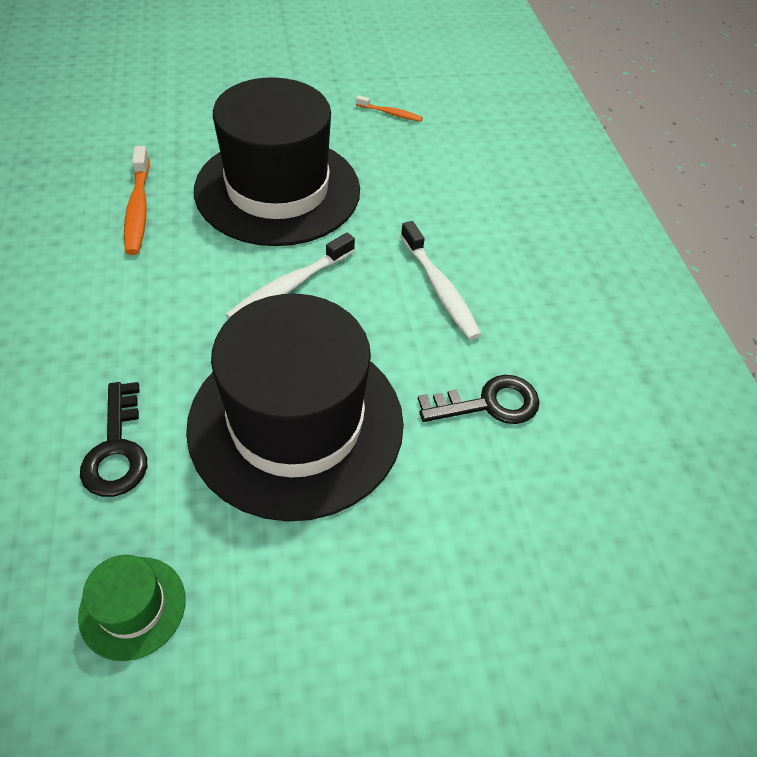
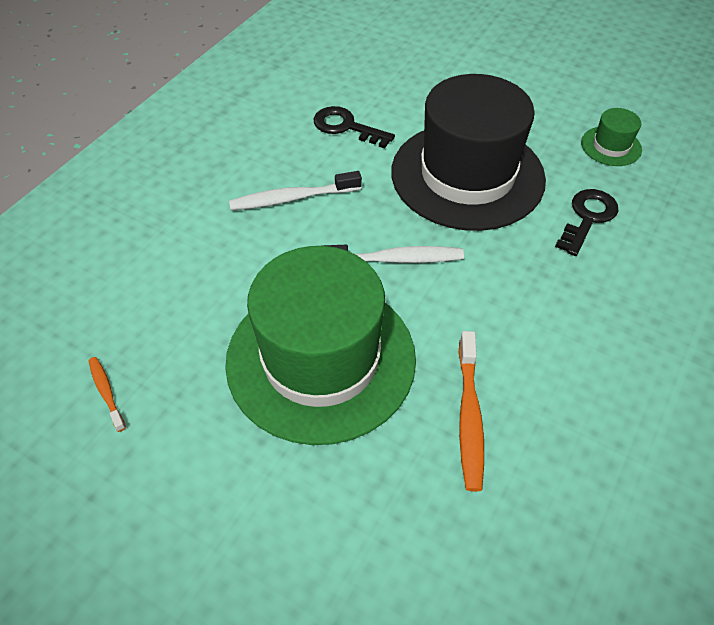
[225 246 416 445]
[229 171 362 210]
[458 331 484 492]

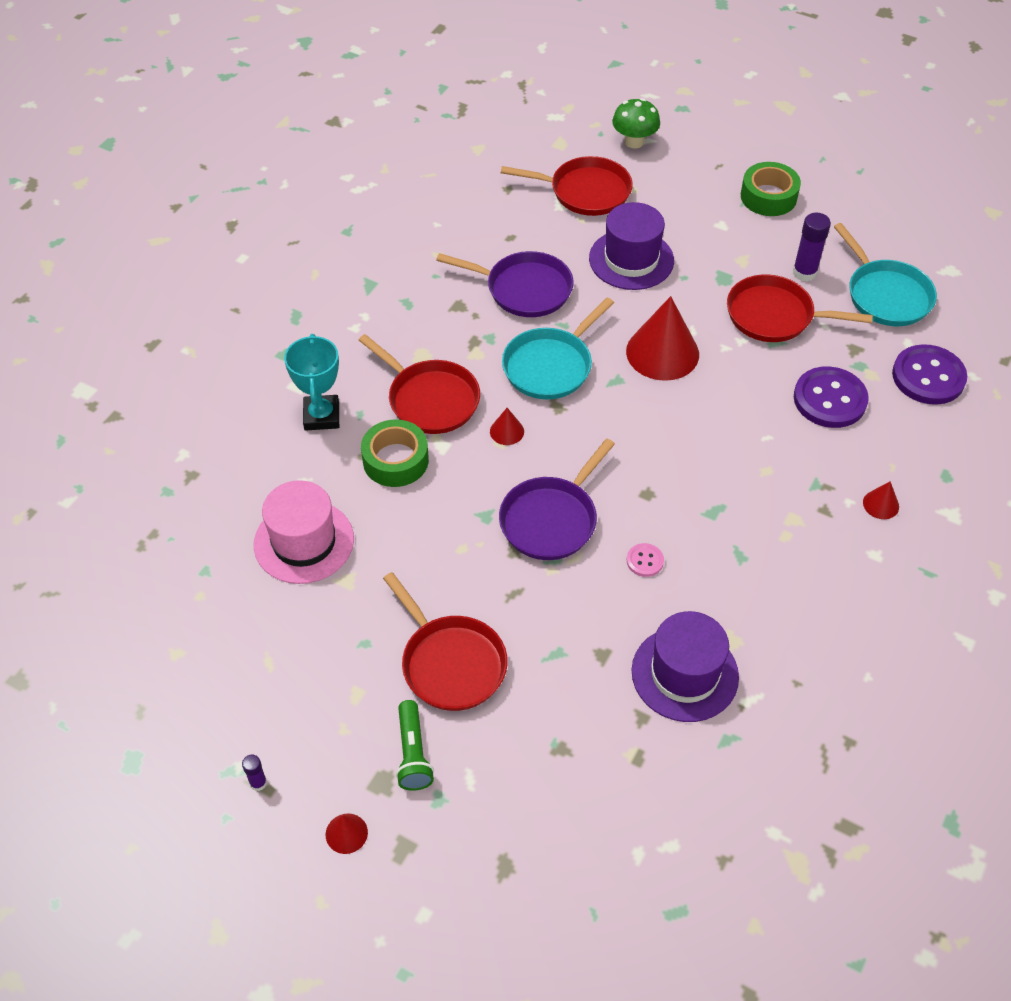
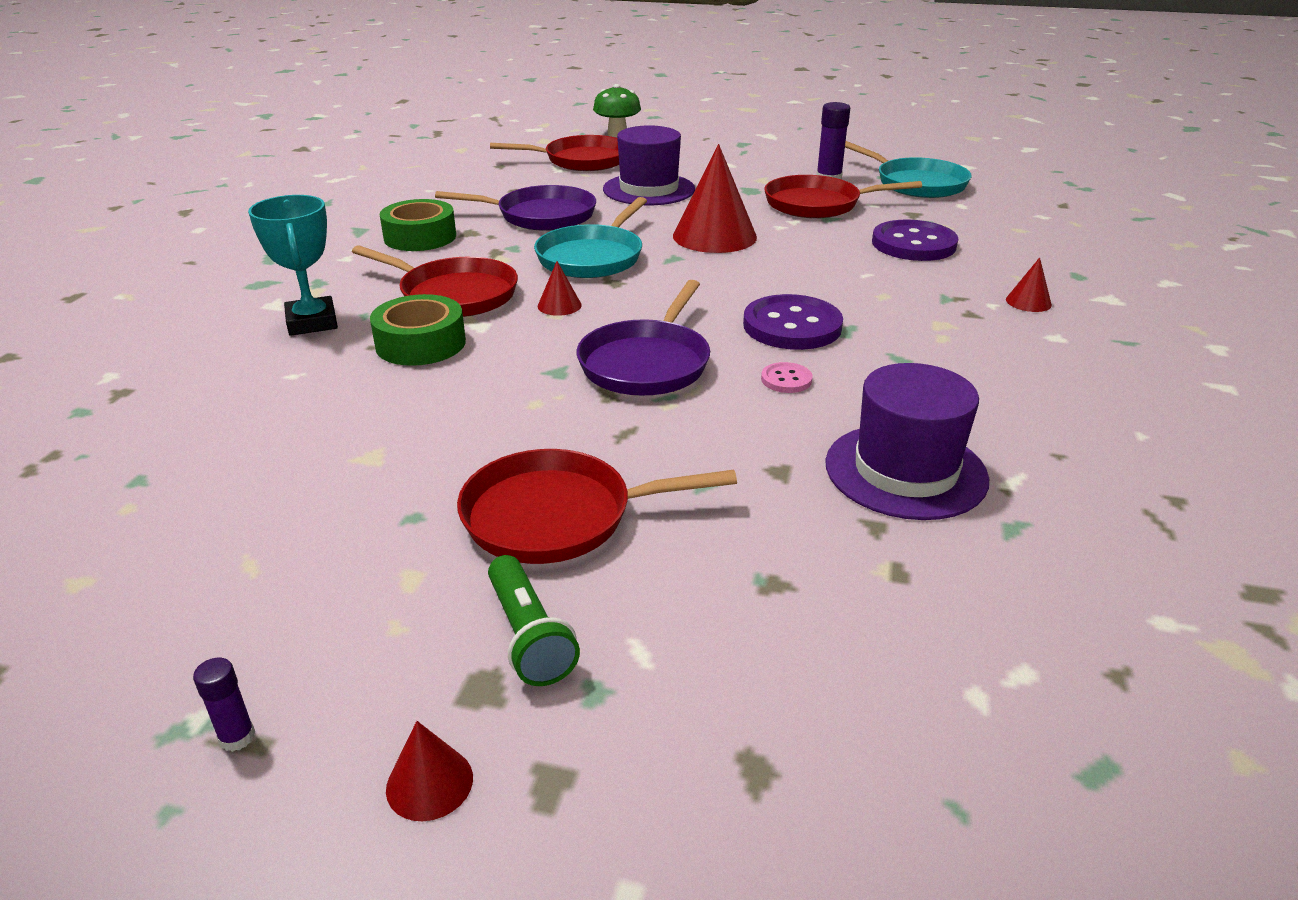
[380 199 456 251]
[457 449 737 564]
[743 294 843 350]
[254 480 354 584] (first image)

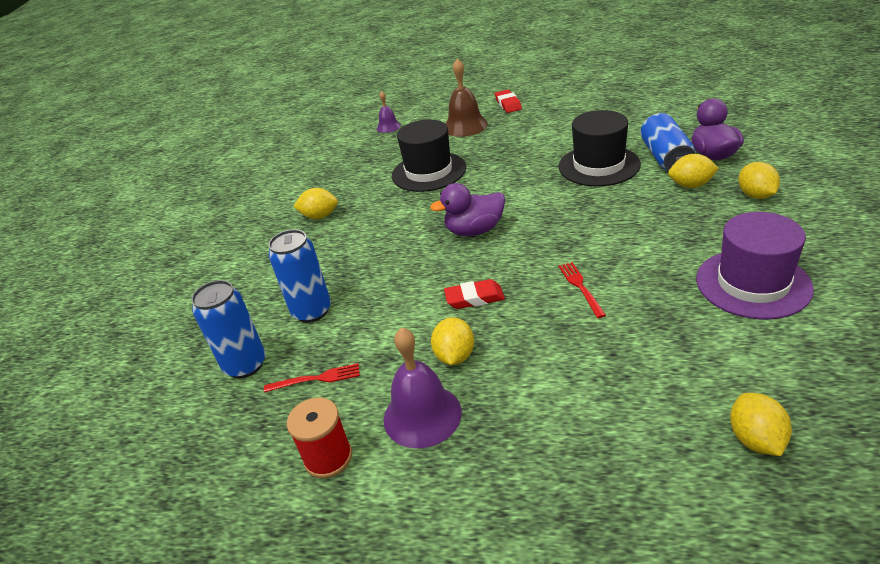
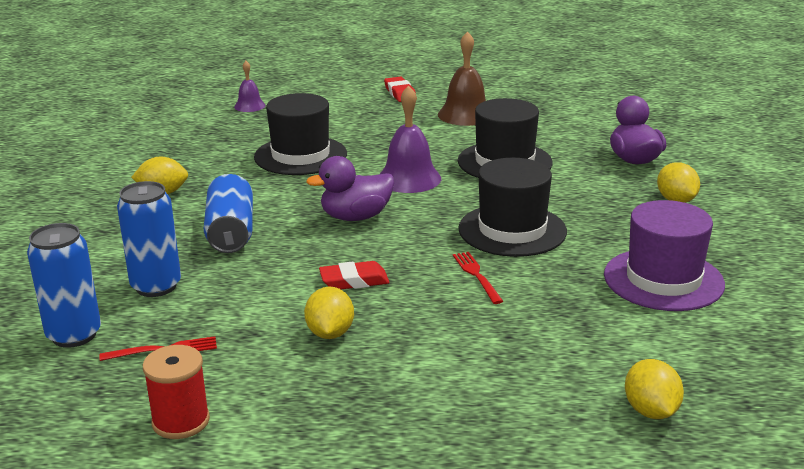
[204 174 253 253]
[380 85 441 193]
[438 31 486 126]
[458 158 567 257]
[668 154 719 188] (first image)

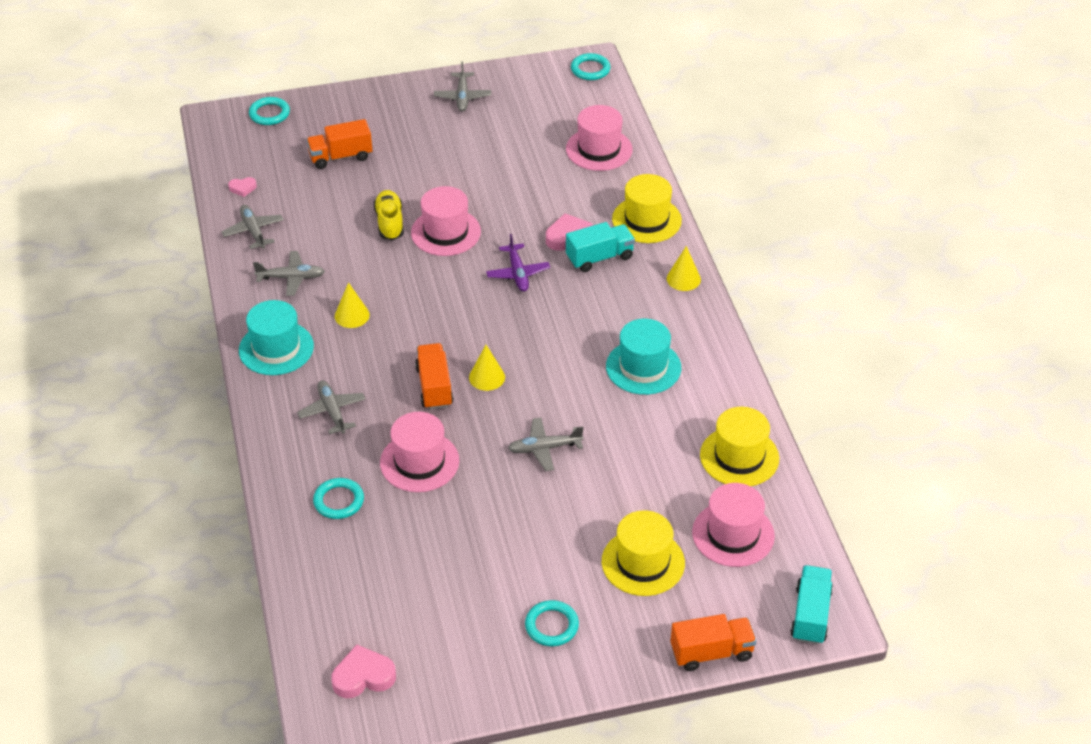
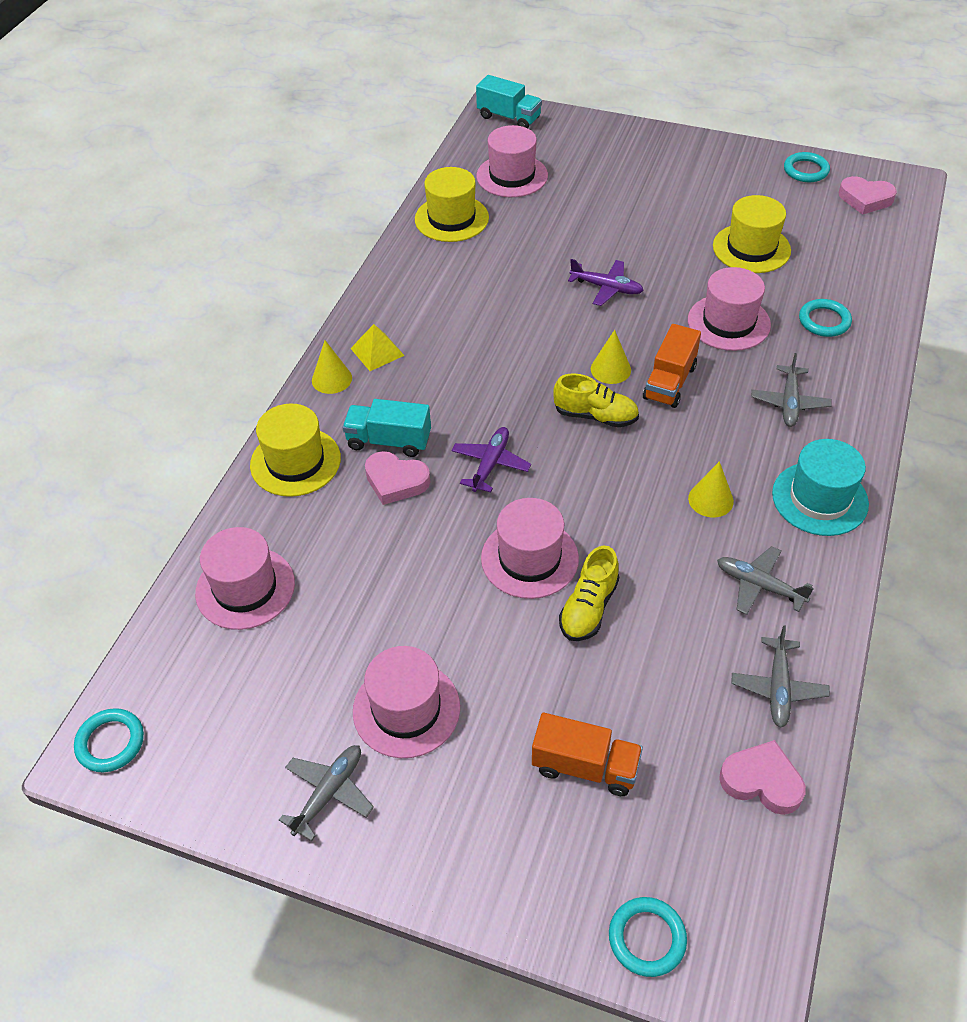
[350 324 405 371]
[353 646 460 758]
[476 75 542 128]
[553 373 639 427]
[568 259 644 306]
[713 195 791 273]
[719 740 806 815]
[784 152 830 182]
[606 319 681 395] (first image)
[671 614 757 671] (first image)

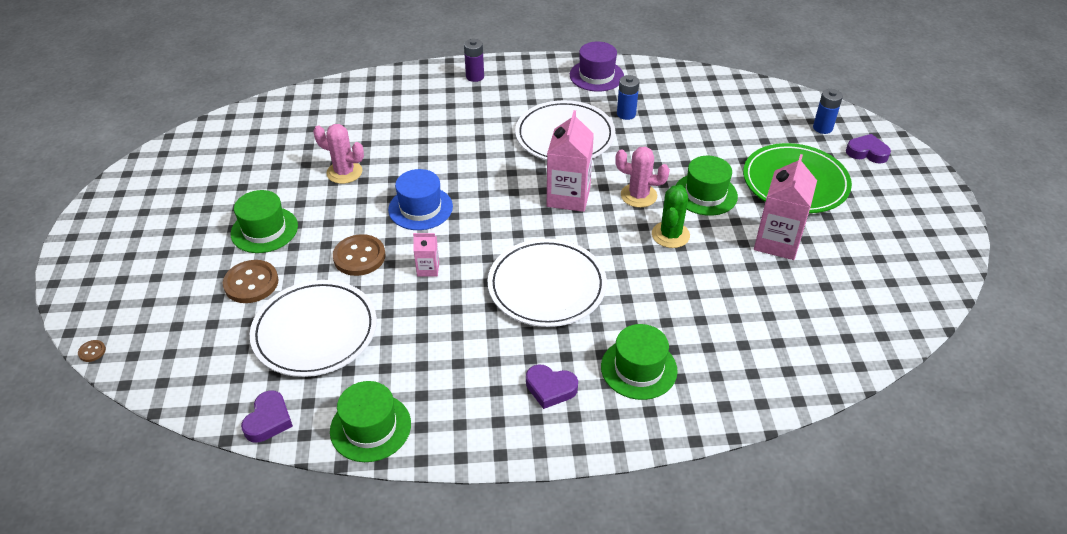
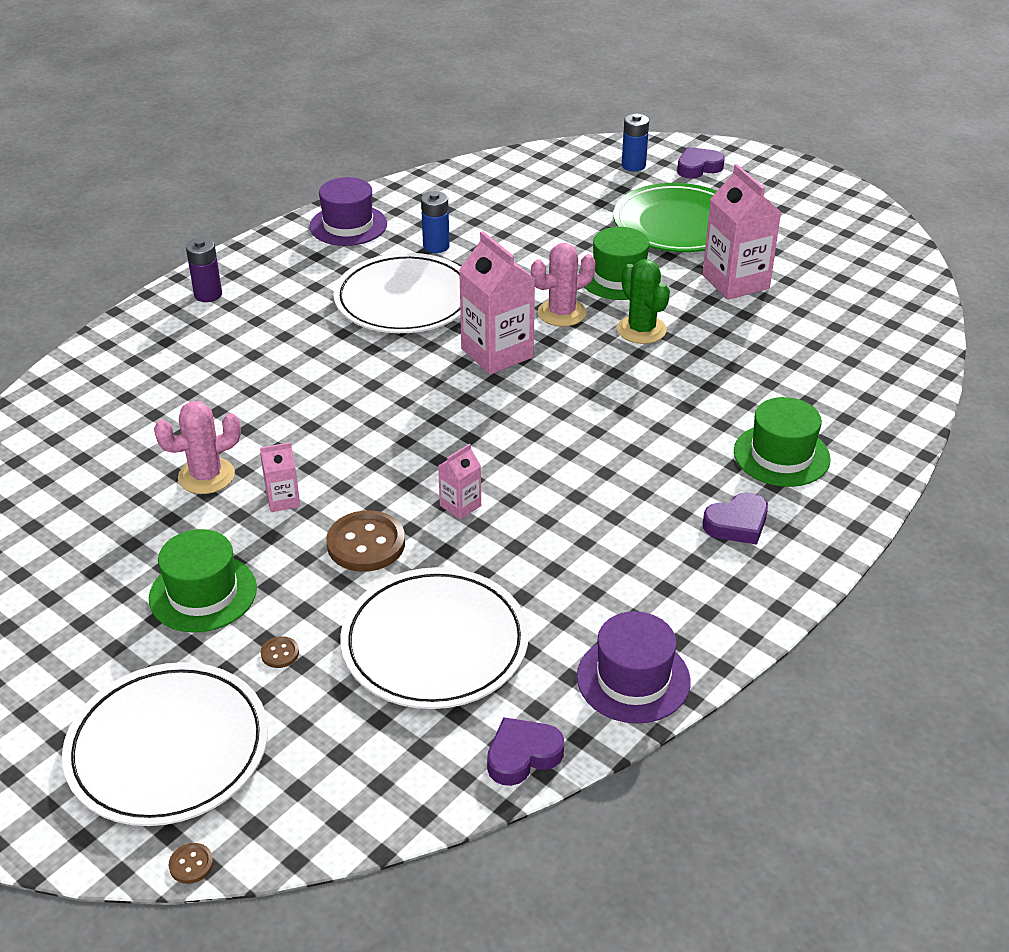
[62 662 268 826]
[260 442 300 512]
[261 636 299 668]
[487 717 564 786]
[577 611 691 724]
[388 169 453 230] (first image)

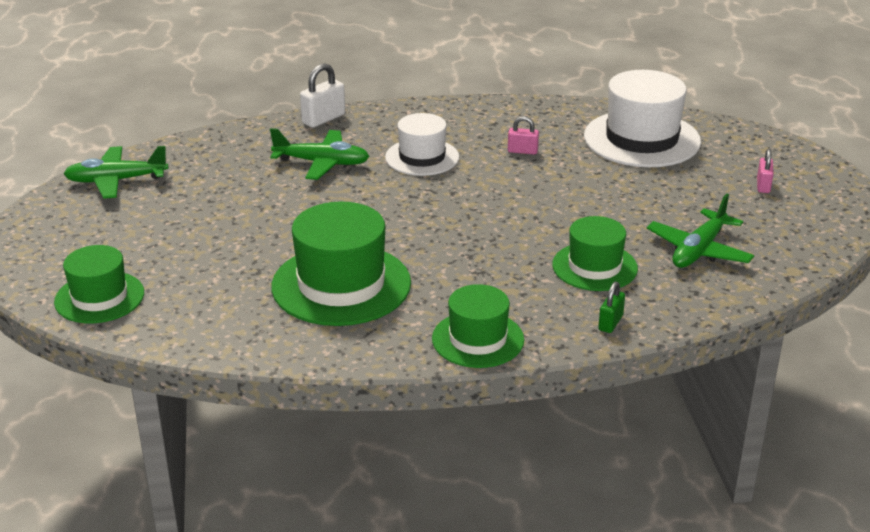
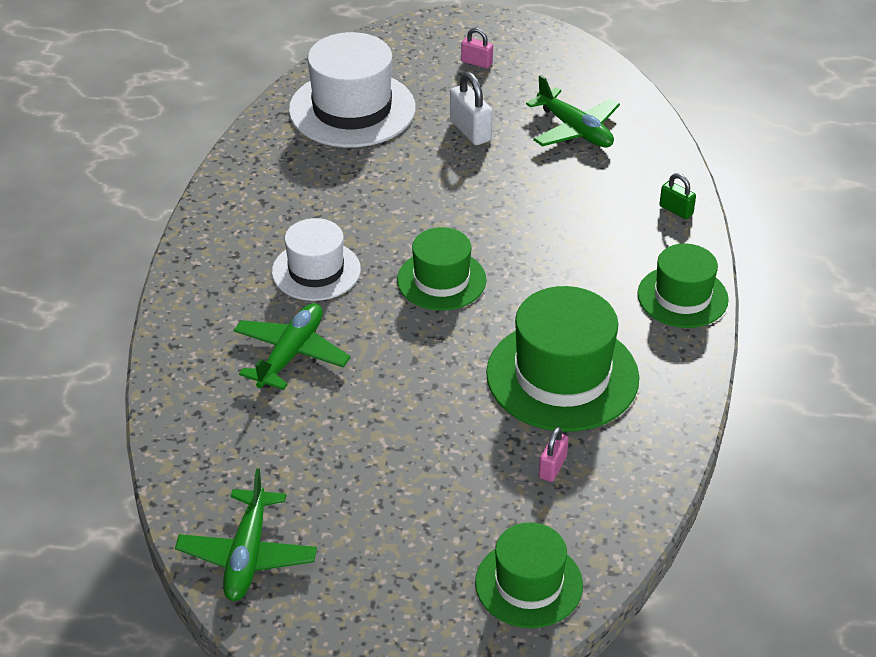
[397 227 486 311]
[450 72 492 145]
[539 427 569 482]

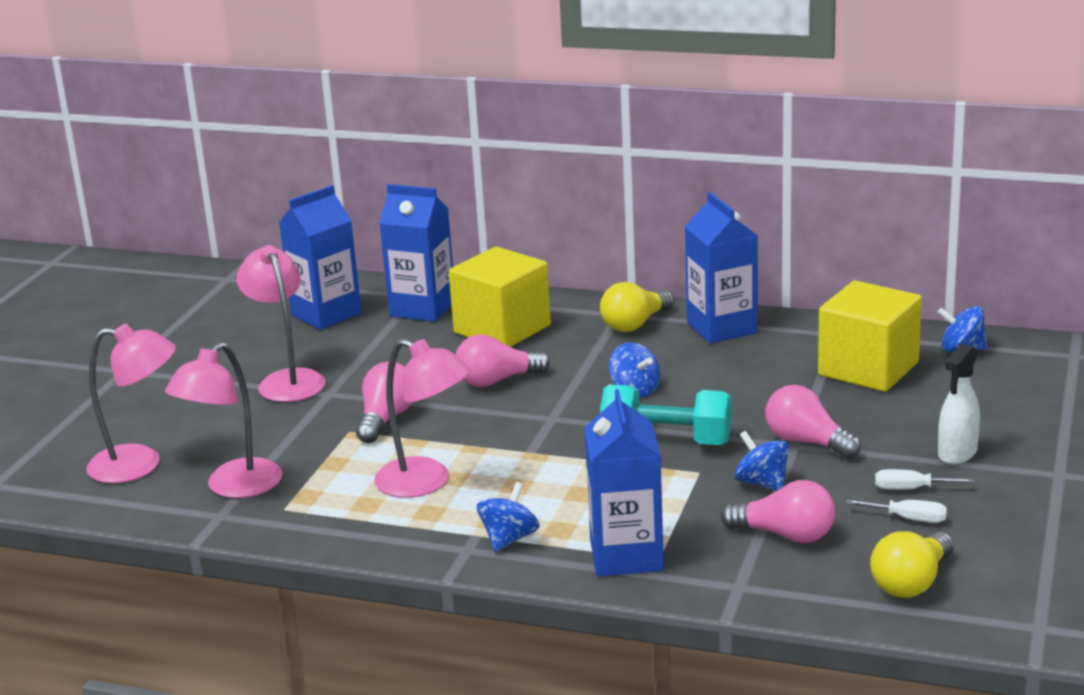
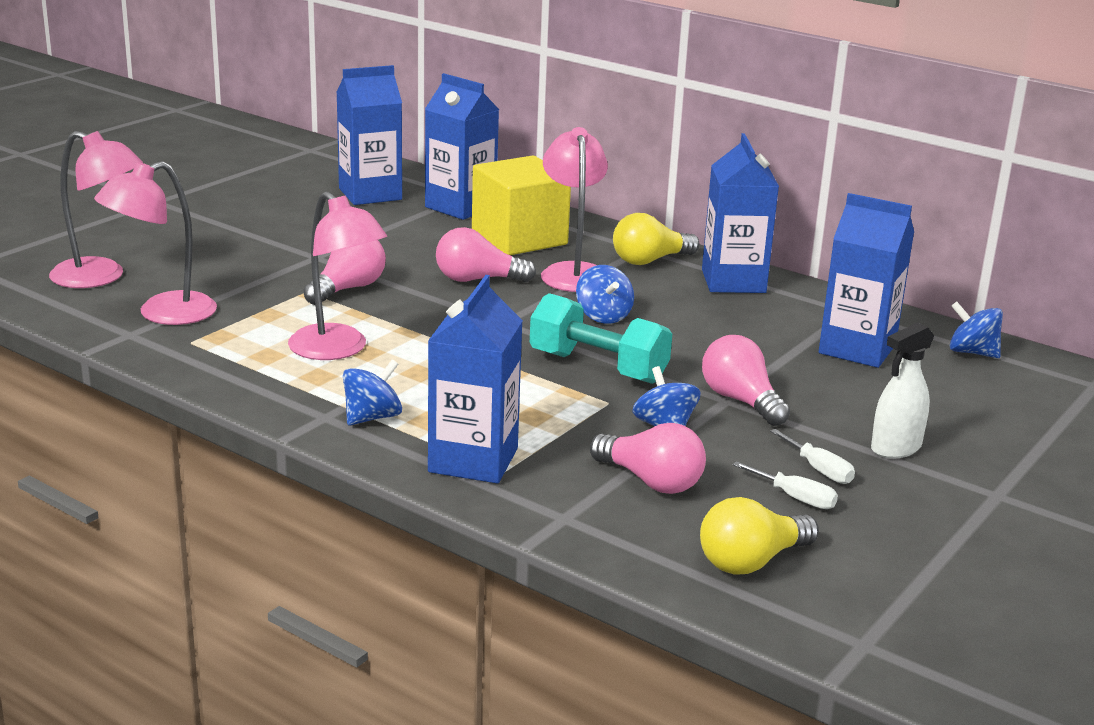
[541 127 608 292]
[770 429 855 484]
[819 193 914 368]

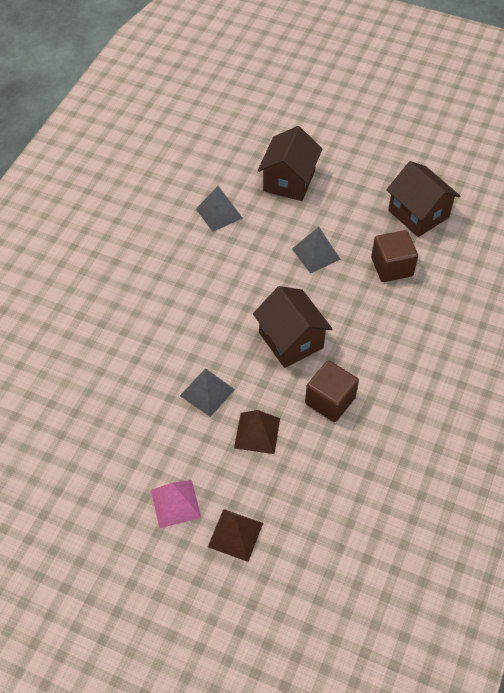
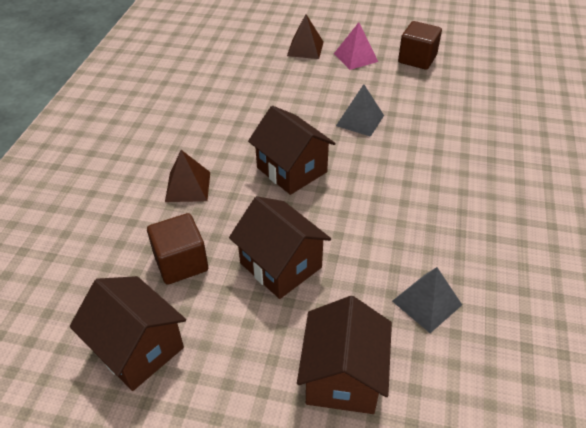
[165 150 210 202]
[229 196 331 299]
[398 21 442 70]

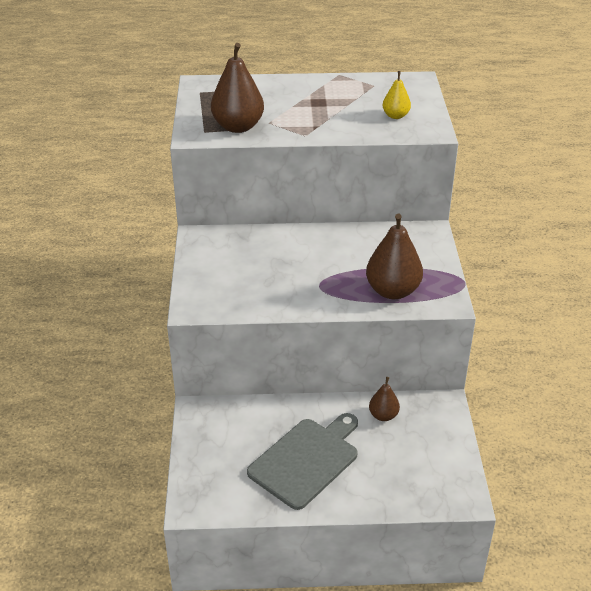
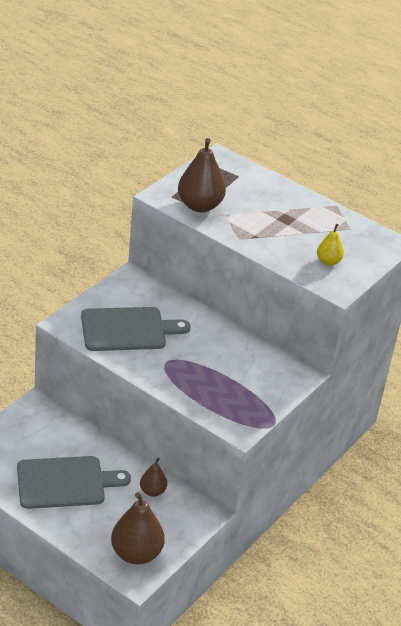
[81 307 191 351]
[111 492 165 564]

